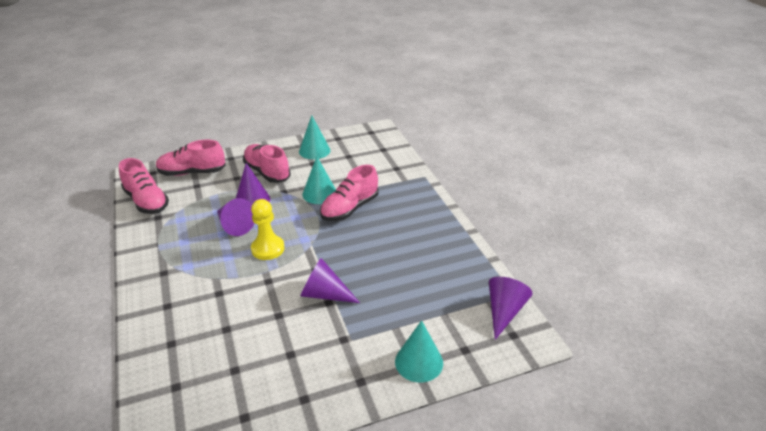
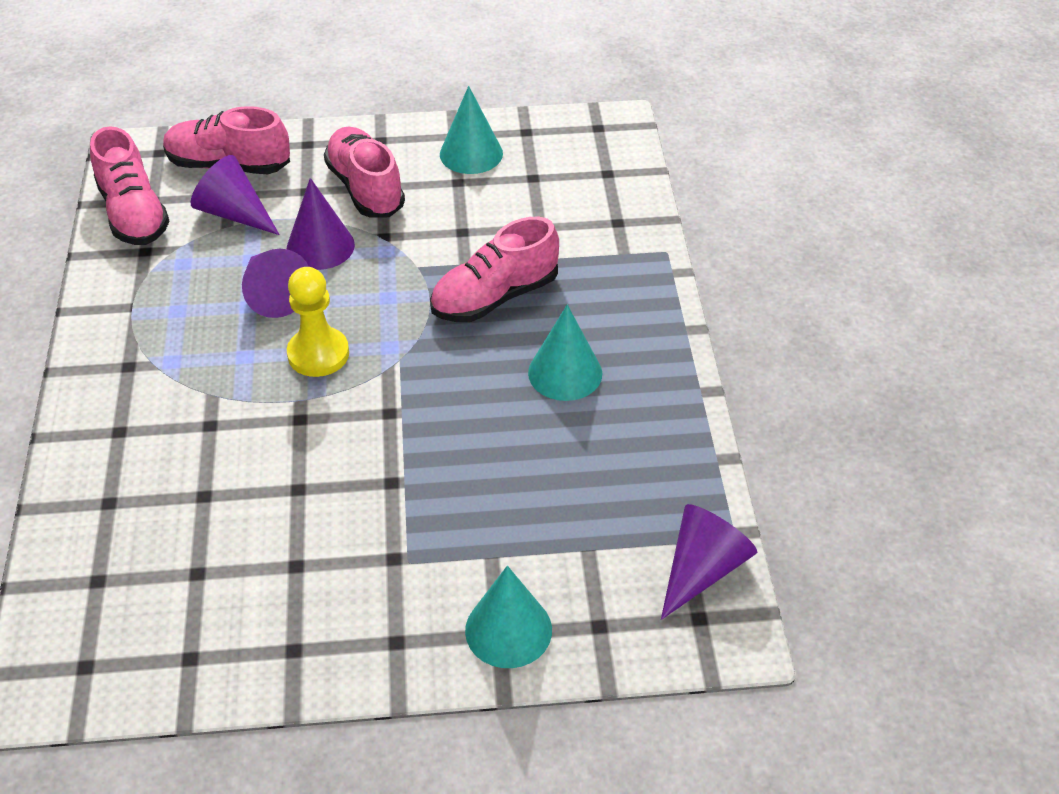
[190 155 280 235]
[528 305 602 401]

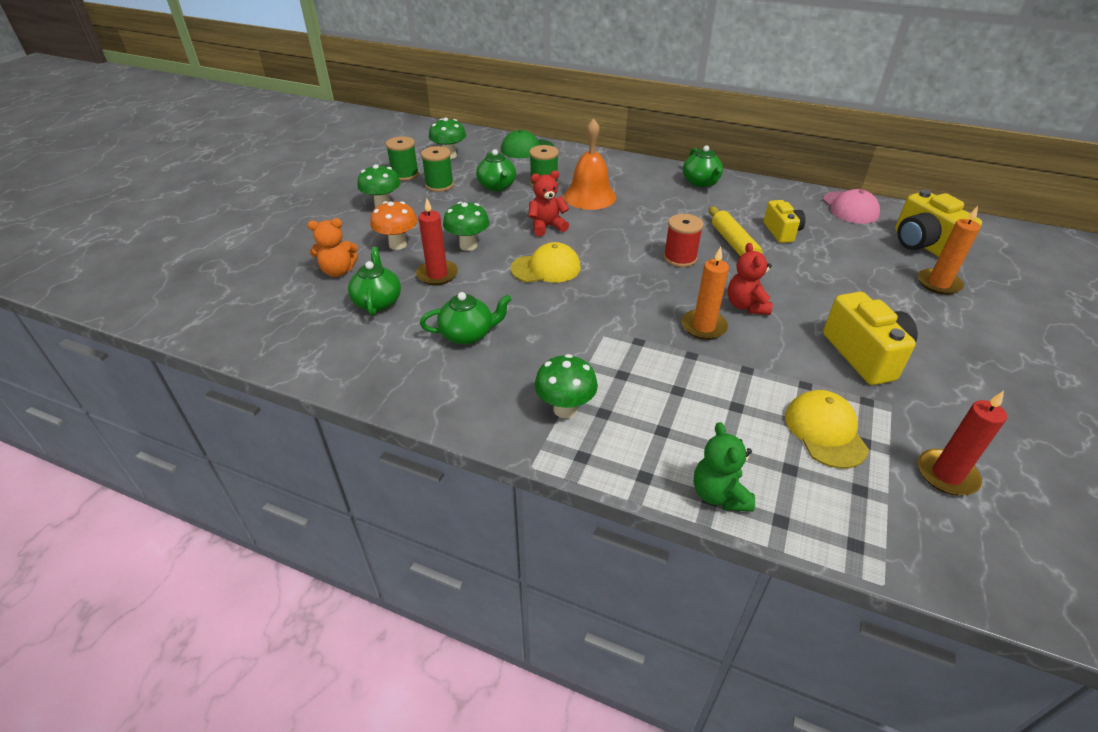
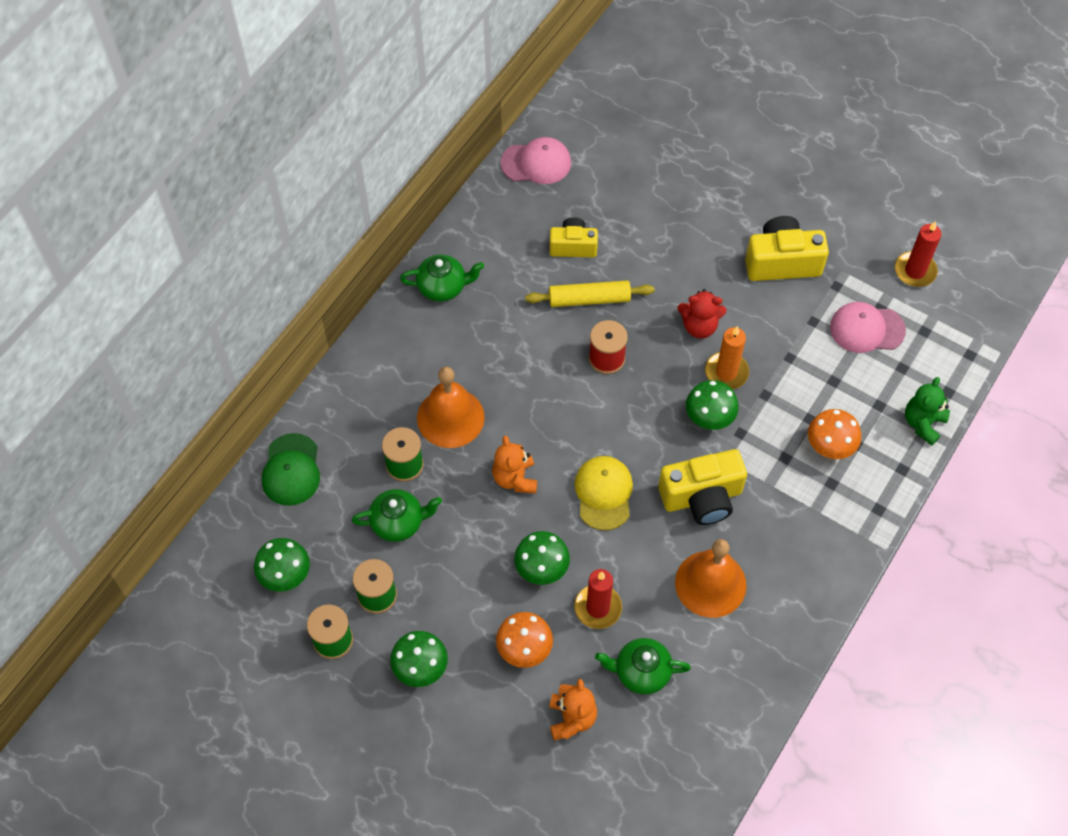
[492 436 537 493]
[658 449 747 525]
[675 539 747 618]
[686 380 739 430]
[808 409 861 459]
[830 302 906 353]
[905 377 950 446]
[918 206 980 295] (first image)

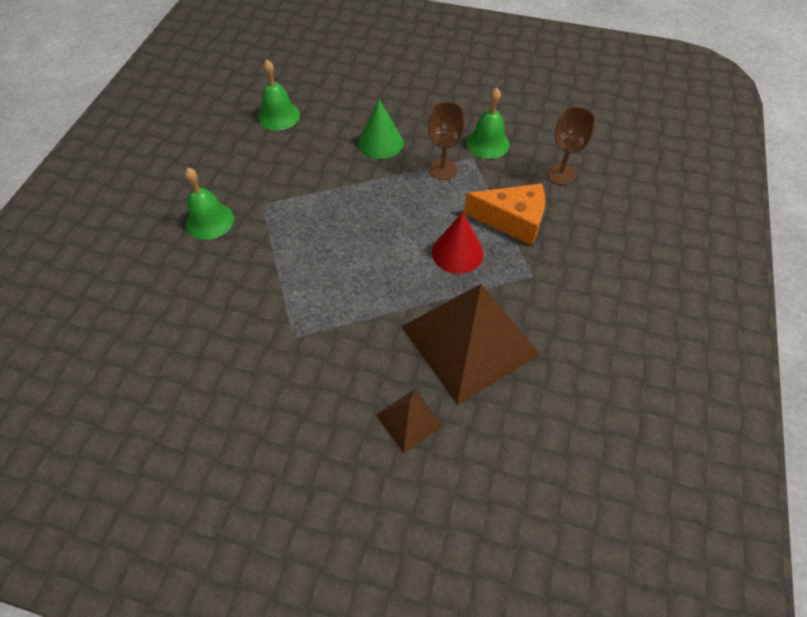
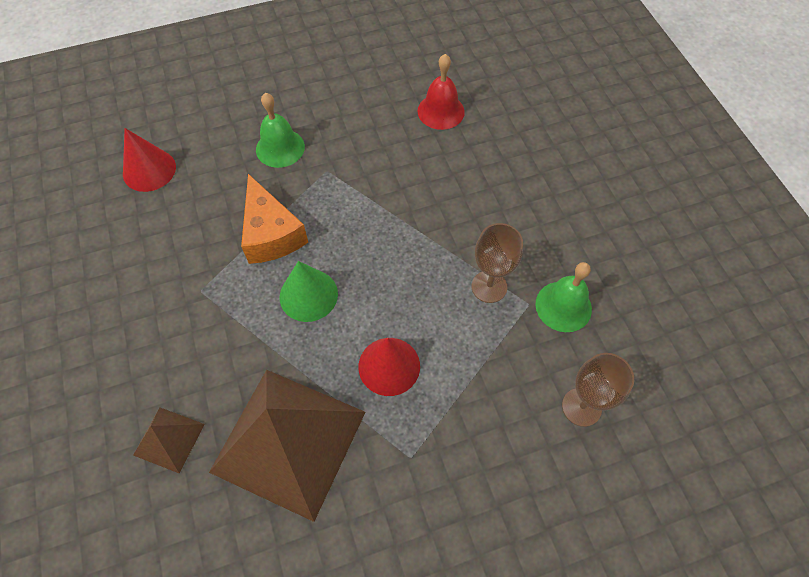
[123 128 176 192]
[241 174 308 264]
[280 261 338 322]
[417 54 465 130]

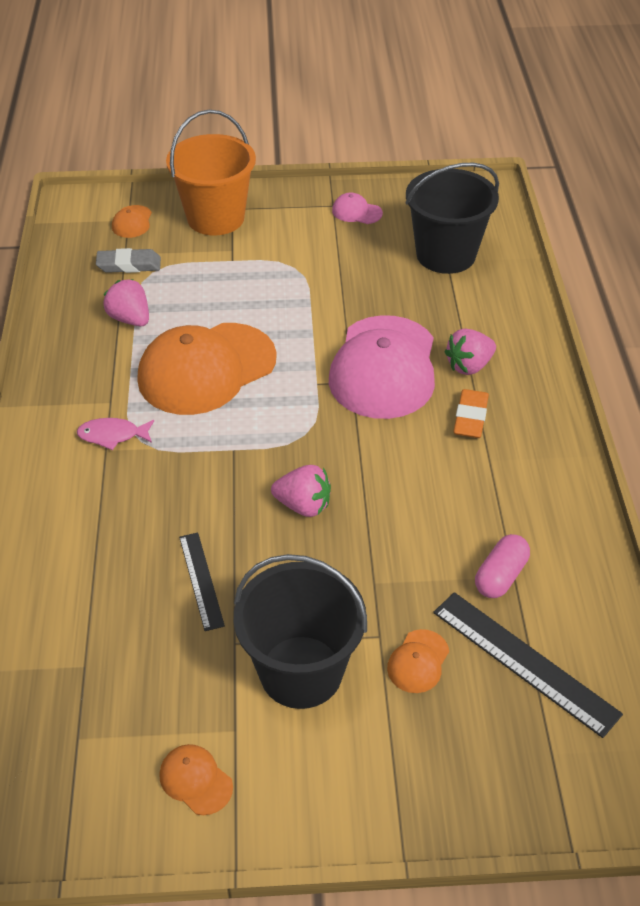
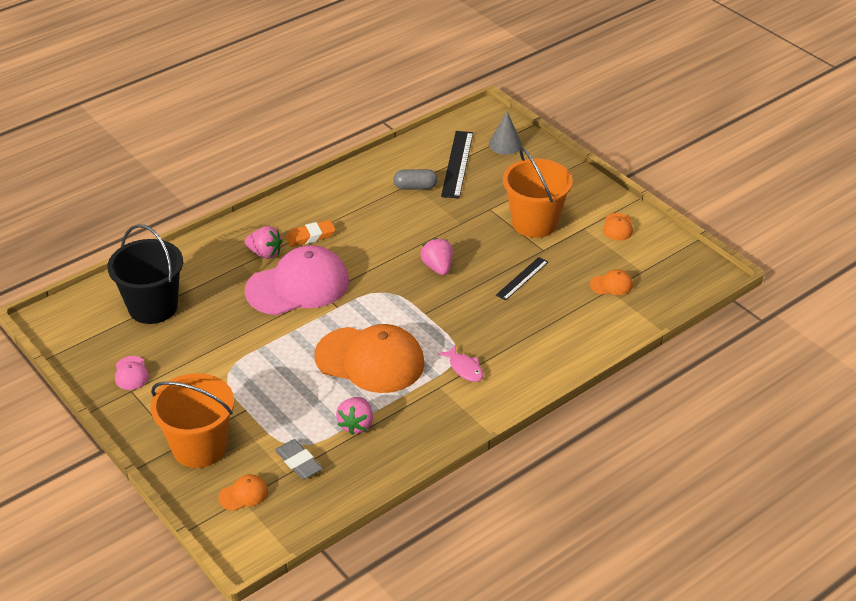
[393 169 438 190]
[489 112 522 155]
[503 147 573 238]
[590 269 633 295]

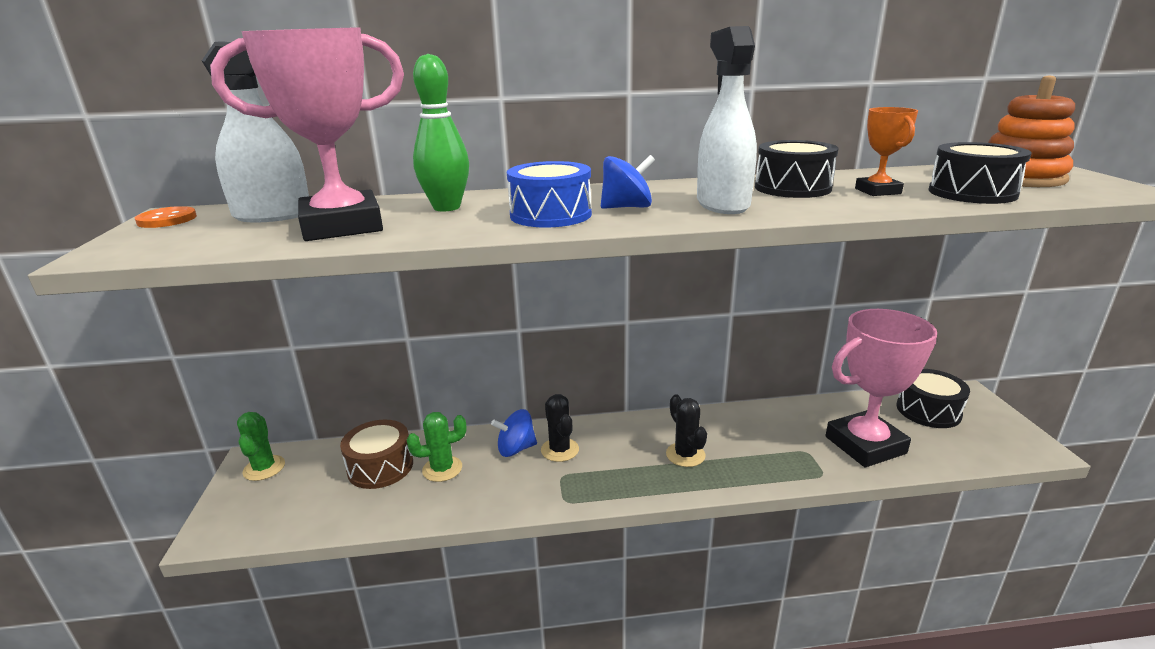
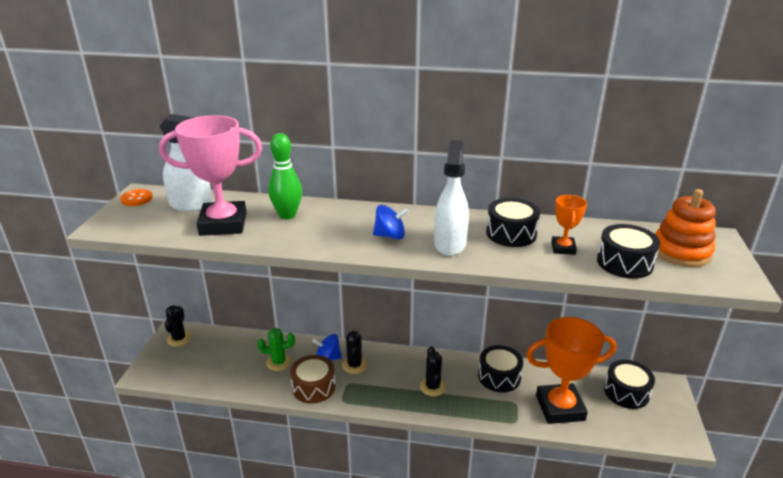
[164 305 192 347]
[290 355 335 404]
[478 345 523 392]
[526 317 616 424]
[507 161 592 228] (first image)

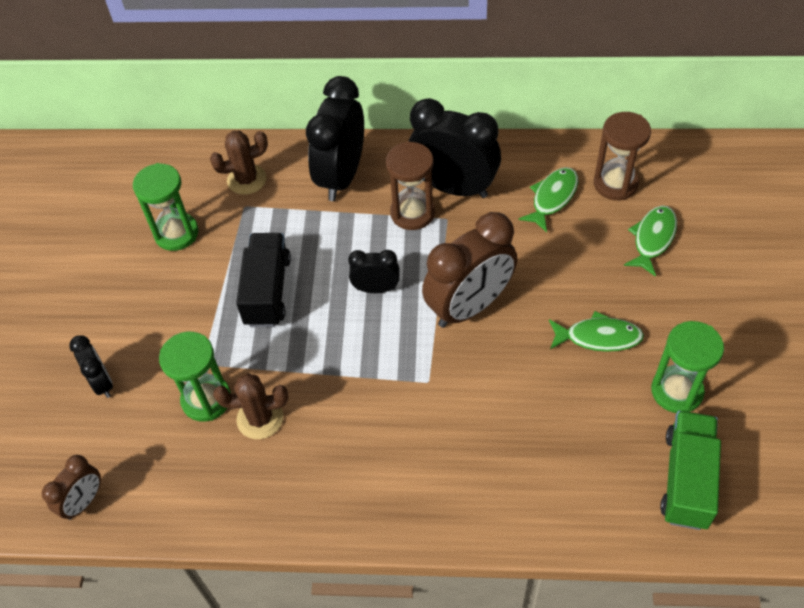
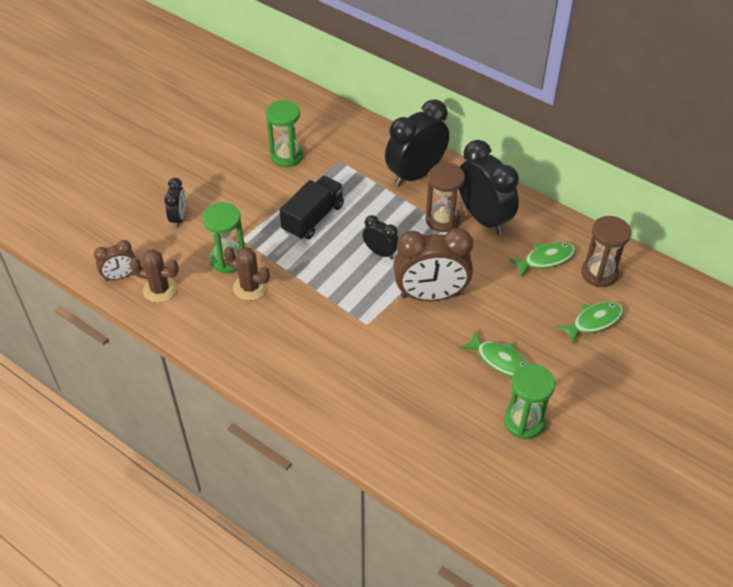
[130 249 179 303]
[660 411 721 530] (first image)

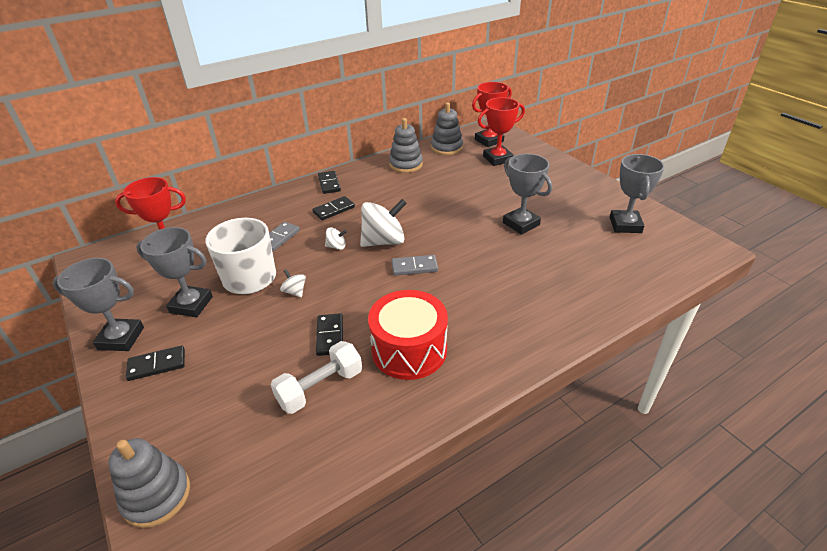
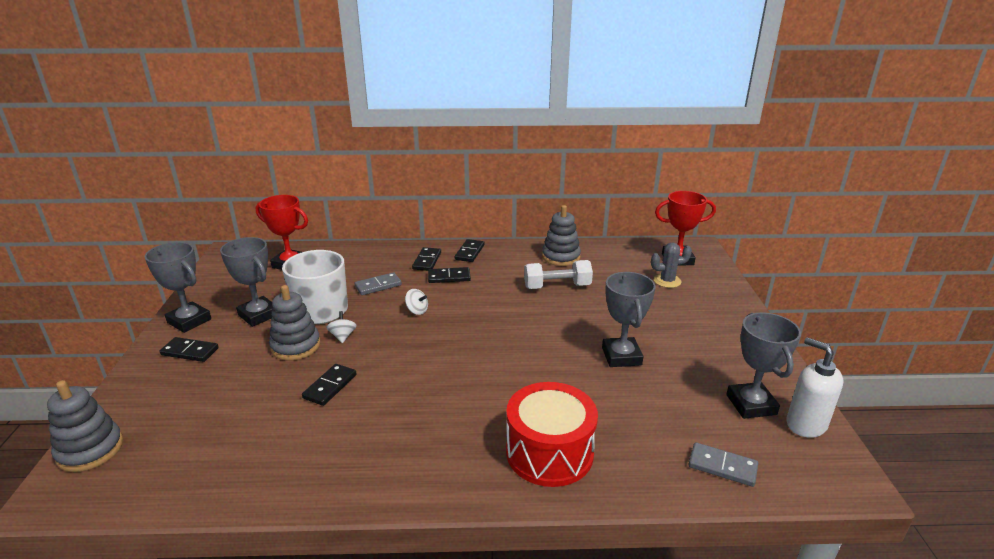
[269 285 320 360]
[412 247 441 271]
[506 382 598 487]
[524 260 593 289]
[651 242 692 288]
[689 442 758 487]
[726 313 801 419]
[786 337 843 438]
[360 199 407 247] (first image)

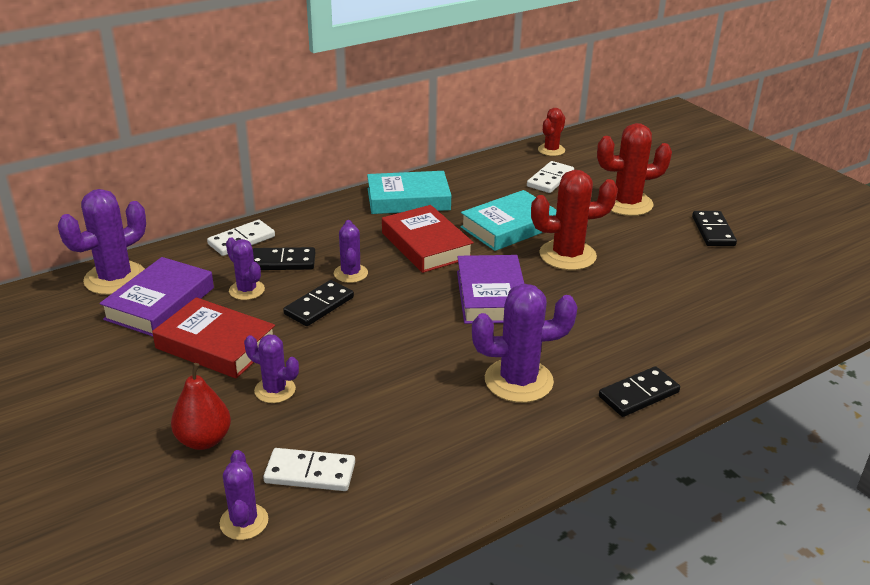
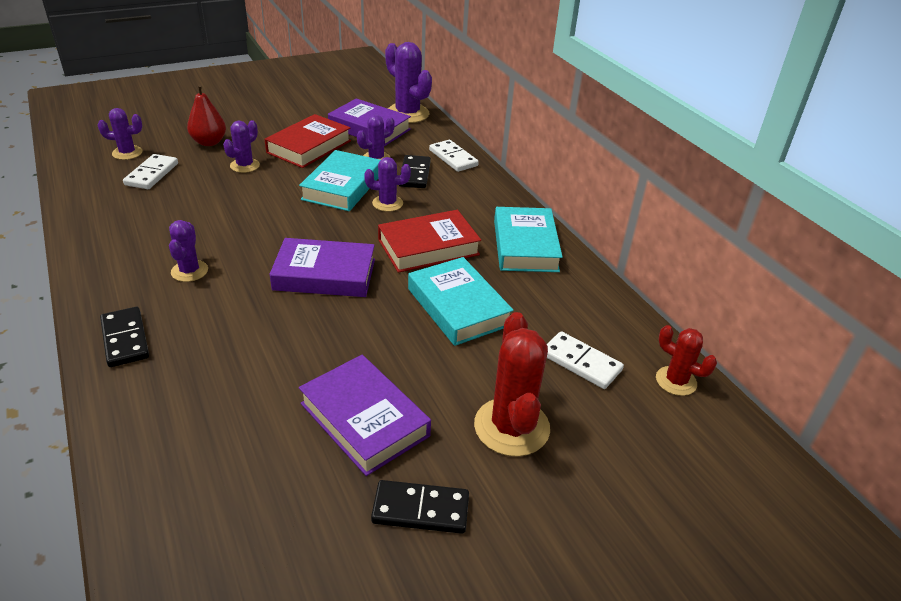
[169 220 208 282]
[299 150 380 211]
[299 355 431 476]
[531 170 618 270] (first image)

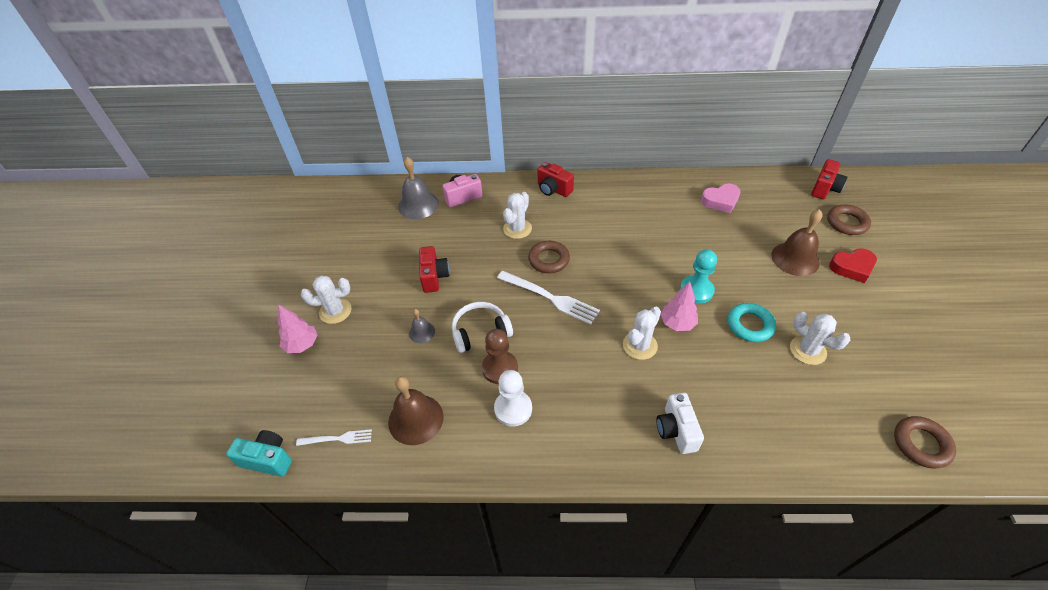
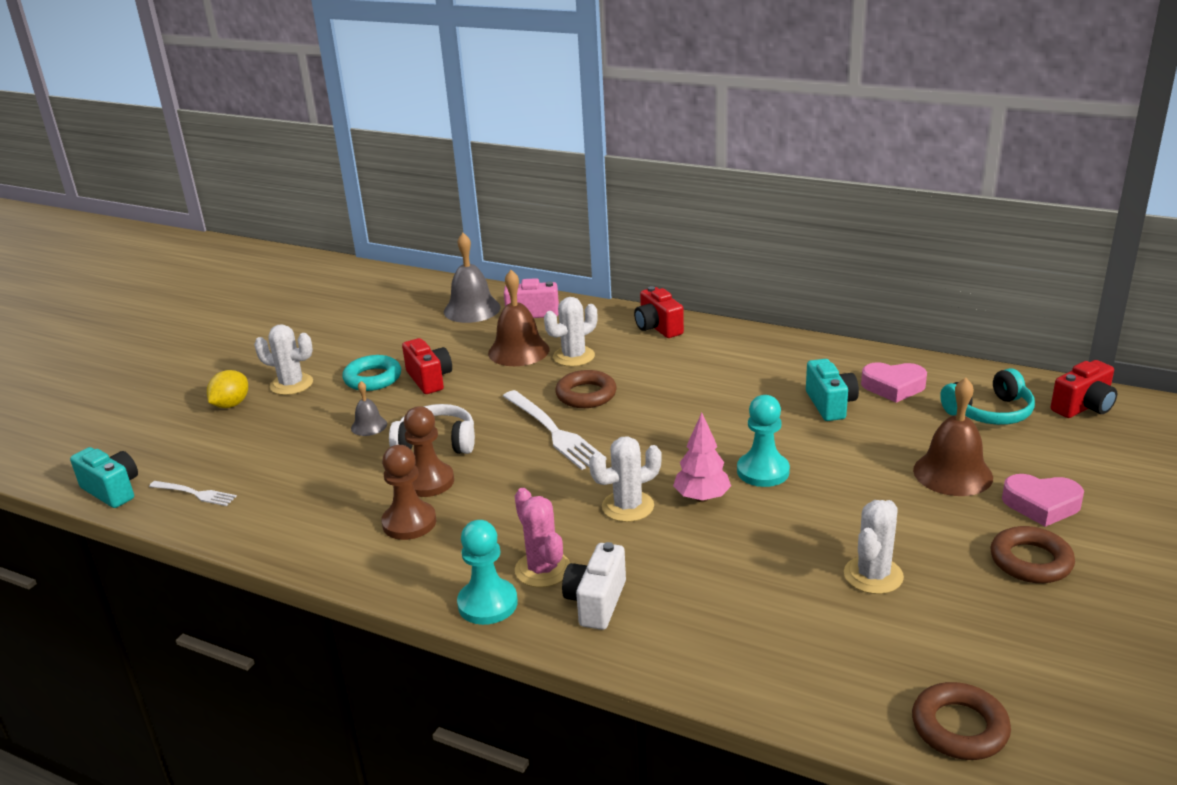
[207 370 248 408]
[342 355 401 391]
[381 445 436 540]
[402 338 452 394]
[457 520 518 625]
[488 270 549 366]
[515 488 570 587]
[806 359 859 421]
[844 500 904 594]
[940 368 1035 425]
[991 526 1075 583]
[1002 474 1084 527]

